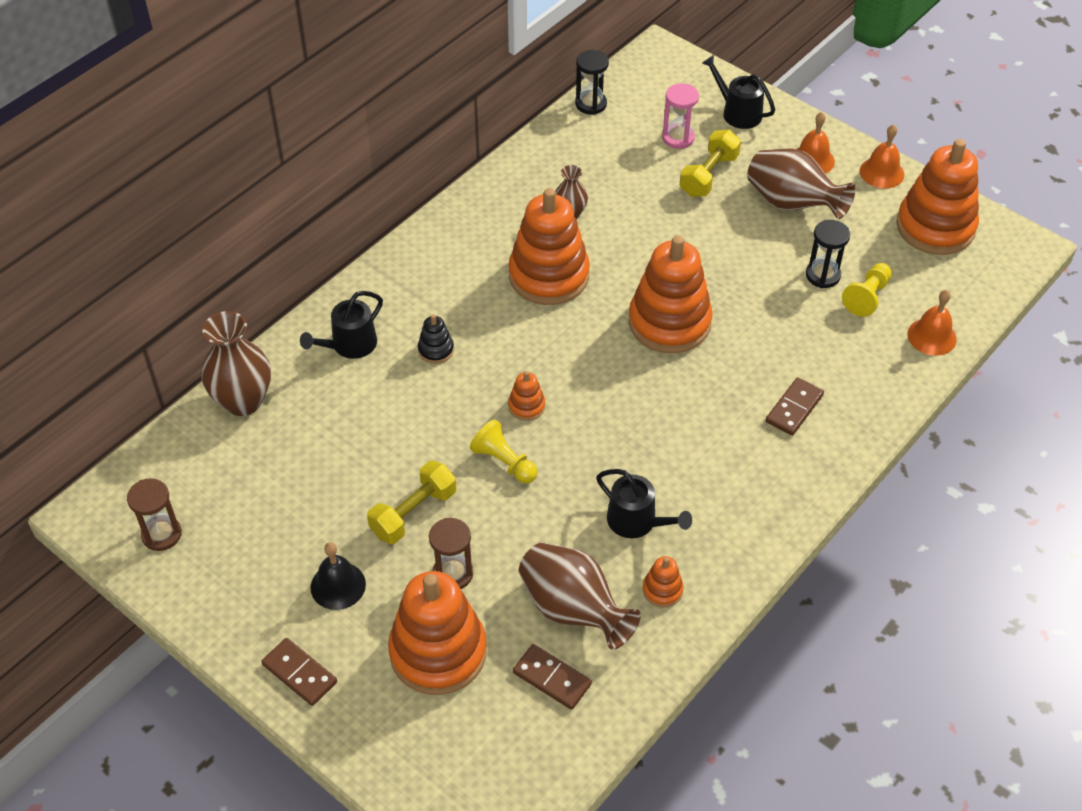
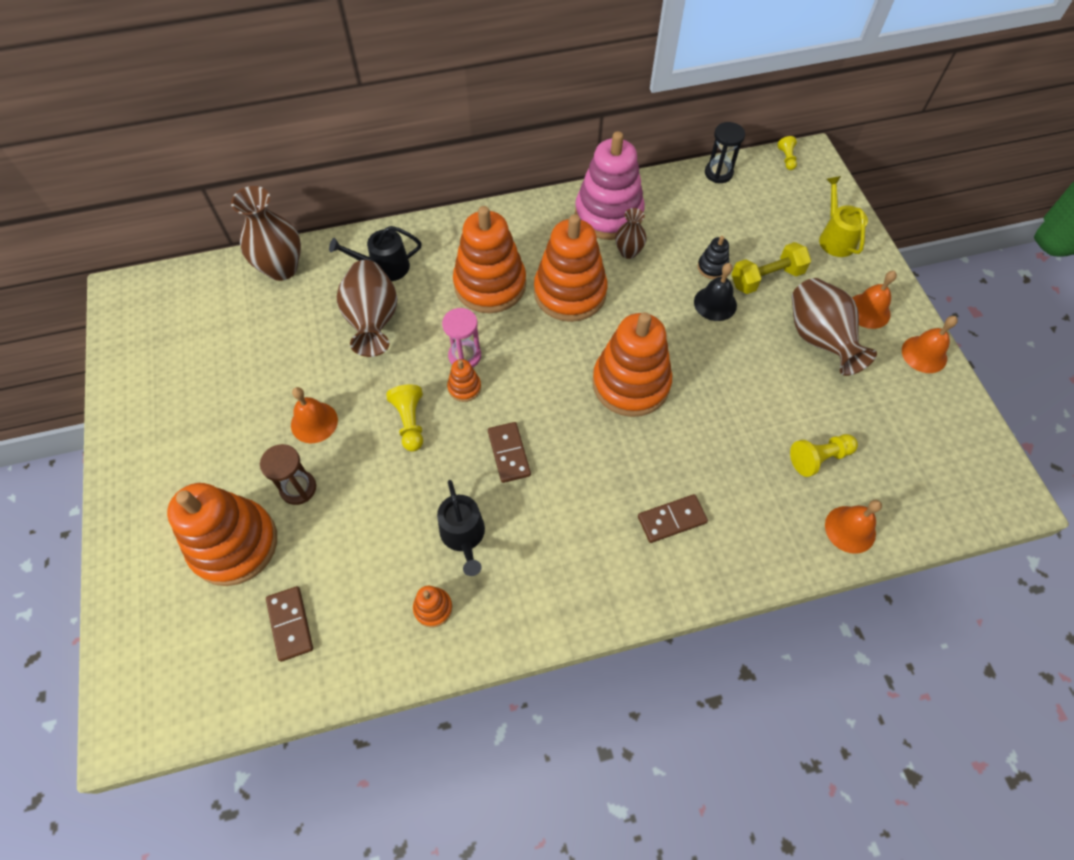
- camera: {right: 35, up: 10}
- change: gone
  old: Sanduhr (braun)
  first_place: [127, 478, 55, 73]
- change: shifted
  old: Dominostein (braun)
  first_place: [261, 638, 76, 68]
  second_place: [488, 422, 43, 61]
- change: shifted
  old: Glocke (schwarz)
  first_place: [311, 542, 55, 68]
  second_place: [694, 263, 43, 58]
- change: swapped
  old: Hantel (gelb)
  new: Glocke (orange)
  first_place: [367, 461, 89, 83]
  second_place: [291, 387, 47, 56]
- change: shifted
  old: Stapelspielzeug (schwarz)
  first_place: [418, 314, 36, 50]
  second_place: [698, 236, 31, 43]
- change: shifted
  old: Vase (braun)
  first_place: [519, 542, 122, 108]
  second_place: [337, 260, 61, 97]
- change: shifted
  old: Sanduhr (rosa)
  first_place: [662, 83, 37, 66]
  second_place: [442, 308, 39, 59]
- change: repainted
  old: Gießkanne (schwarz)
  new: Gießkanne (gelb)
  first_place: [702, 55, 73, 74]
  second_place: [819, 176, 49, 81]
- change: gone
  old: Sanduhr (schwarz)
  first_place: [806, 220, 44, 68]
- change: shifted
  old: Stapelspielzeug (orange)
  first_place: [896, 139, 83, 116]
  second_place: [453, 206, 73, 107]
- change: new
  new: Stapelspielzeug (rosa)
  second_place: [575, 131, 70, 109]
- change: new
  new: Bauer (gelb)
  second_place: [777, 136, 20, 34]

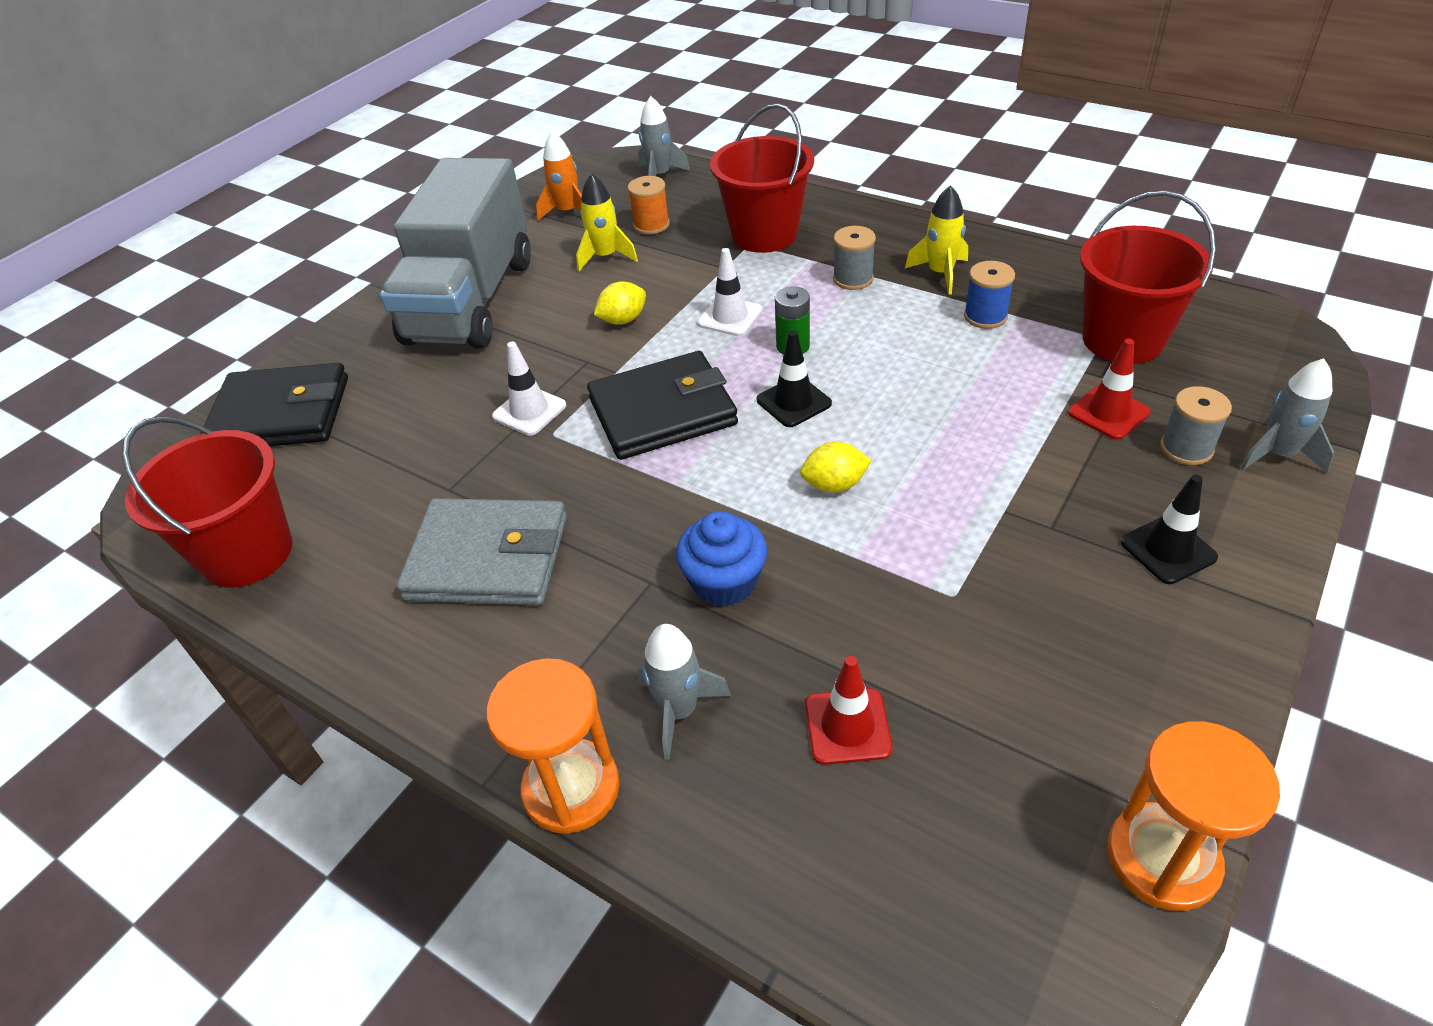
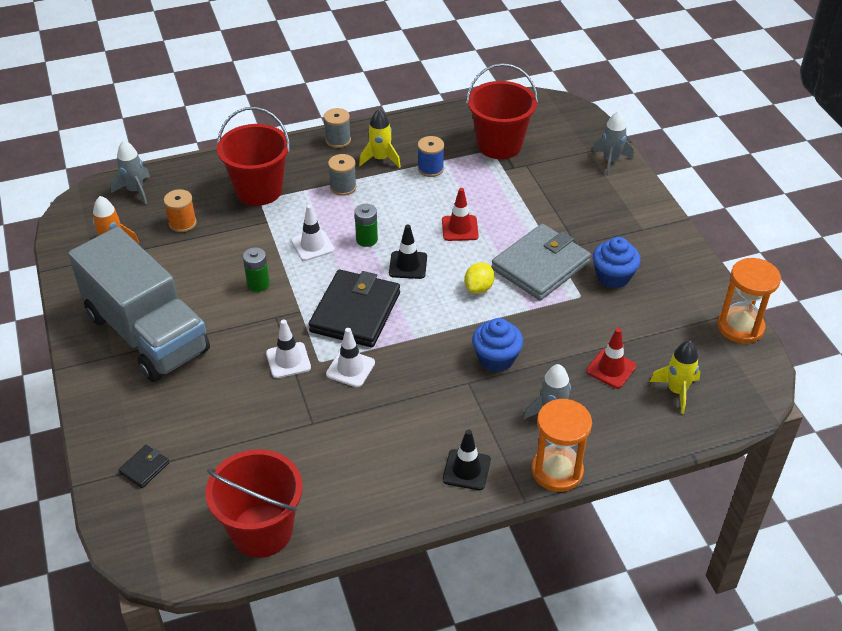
- camera: {right: -55, up: 0}
- change: scaled
  old: Geldbörse (schwarz)
  first_place: [200, 363, 148, 83]
  second_place: [119, 445, 50, 43]
  factor: 0.42
- change: shifted
  old: Geldbörse (grau)
  first_place: [397, 498, 170, 107]
  second_place: [491, 224, 100, 76]
- change: shifted
  old: Rakete (gelb)
  first_place: [576, 173, 62, 99]
  second_place: [650, 341, 51, 73]
- change: swapped
  old: Zitrone (gelb)
  new: Batterie (grün)
  first_place: [594, 282, 52, 43]
  second_place: [243, 247, 27, 45]
- change: shifted
  old: Leitkegel (rot)
  first_place: [1068, 339, 83, 101]
  second_place: [442, 188, 37, 53]
- change: shifted
  old: Leitkegel (schwarz)
  first_place: [1120, 474, 98, 110]
  second_place: [443, 430, 48, 60]
- change: shifted
  old: Garnrolle (grau)
  first_place: [1160, 386, 72, 79]
  second_place: [324, 108, 27, 40]
- change: new
  new: Leitkegel (weiß)
  second_place: [326, 328, 49, 59]
- change: new
  new: Muffin (blau)
  second_place: [593, 237, 47, 51]

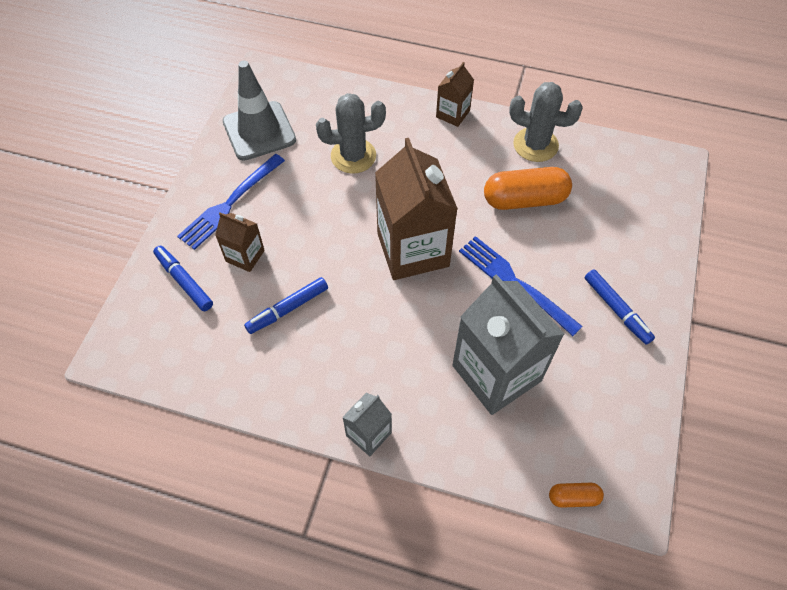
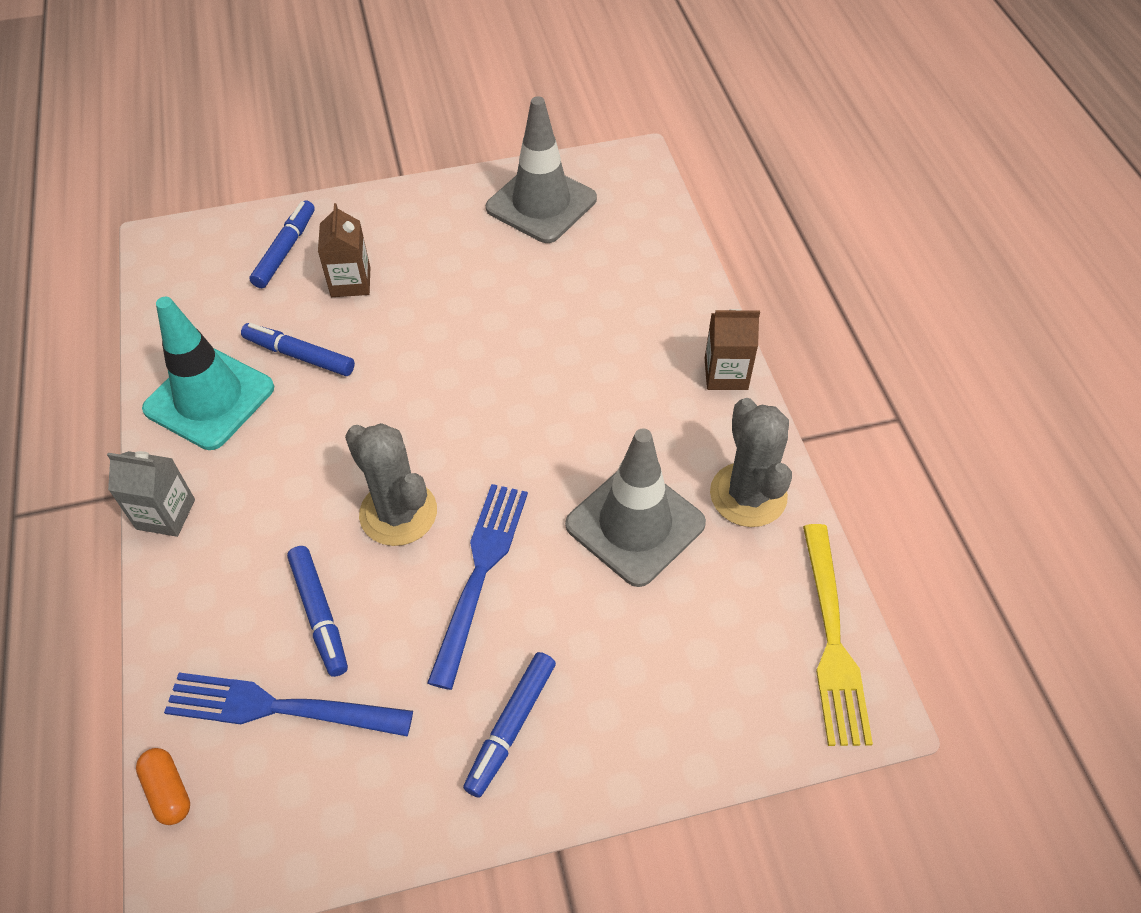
- camera: {right: 60, up: -5}
- change: shifted
  old: Gabel (blau)
  first_place: [177, 154, 108, 96]
  second_place: [164, 673, 249, 63]
- change: shifted
  old: Kaktus (grau)
  first_place: [316, 93, 70, 81]
  second_place: [345, 423, 92, 123]
- change: gone
  old: Getränkekarton (braun)
  first_place: [375, 138, 83, 142]
- change: swapped
  old: Getränkekarton (grau)
  new: Filzstift (blau)
  first_place: [452, 274, 112, 141]
  second_place: [287, 546, 61, 131]
- change: swapped
  old: Kapsel (orange)
  new: Leitkegel (grau)
  first_place: [484, 167, 88, 43]
  second_place: [565, 428, 141, 159]
- change: new
  new: Leitkegel (türkis)
  second_place: [142, 297, 132, 153]
- change: new
  new: Gabel (gelb)
  second_place: [803, 524, 70, 222]

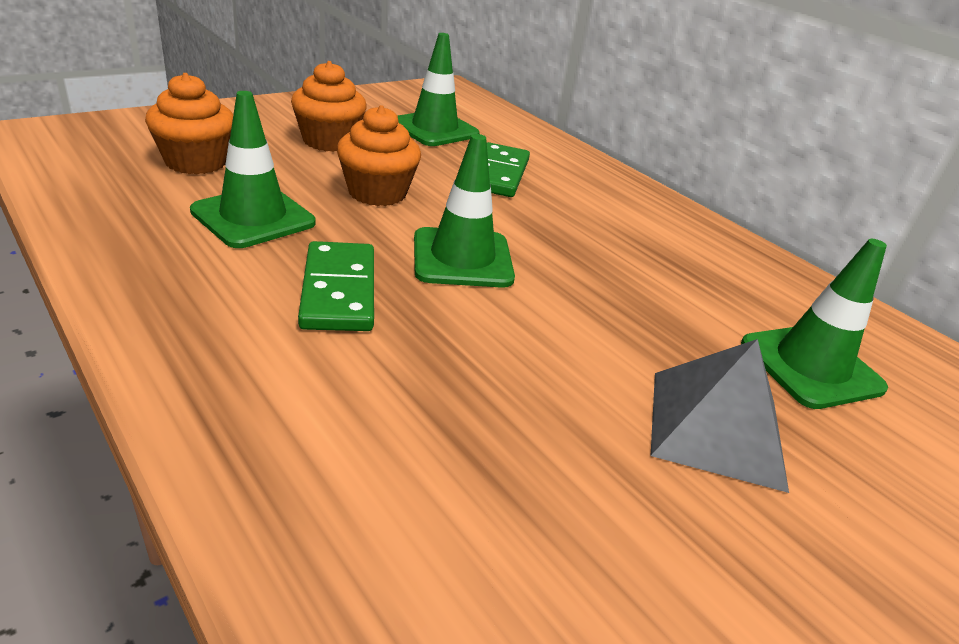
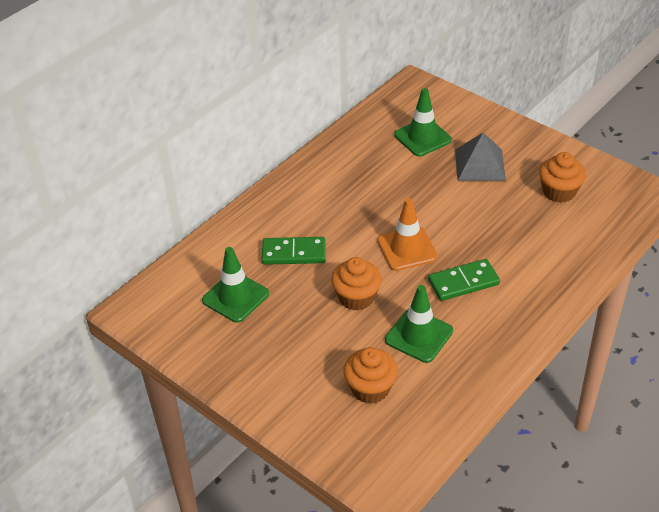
- camera: {right: -95, up: 10}
- change: shifted
  old: Muffin (orange)
  first_place: [291, 61, 76, 91]
  second_place: [539, 152, 47, 51]
- change: repainted
  old: Leitkegel (grün)
  new: Leitkegel (orange)
  first_place: [414, 134, 101, 154]
  second_place: [377, 198, 61, 73]

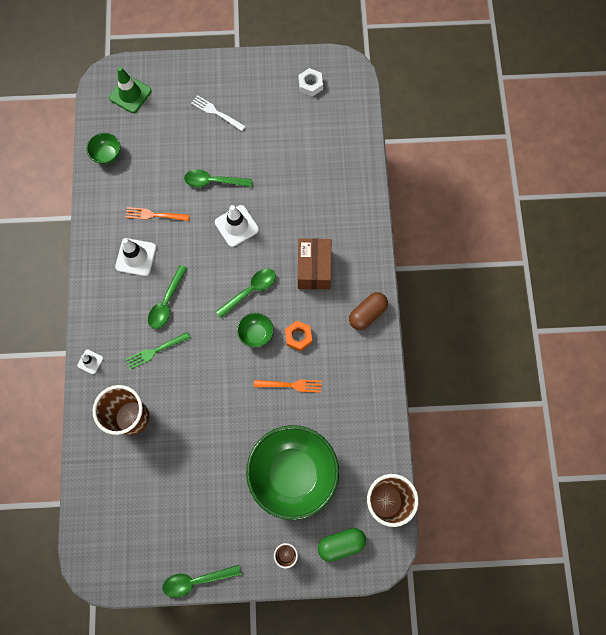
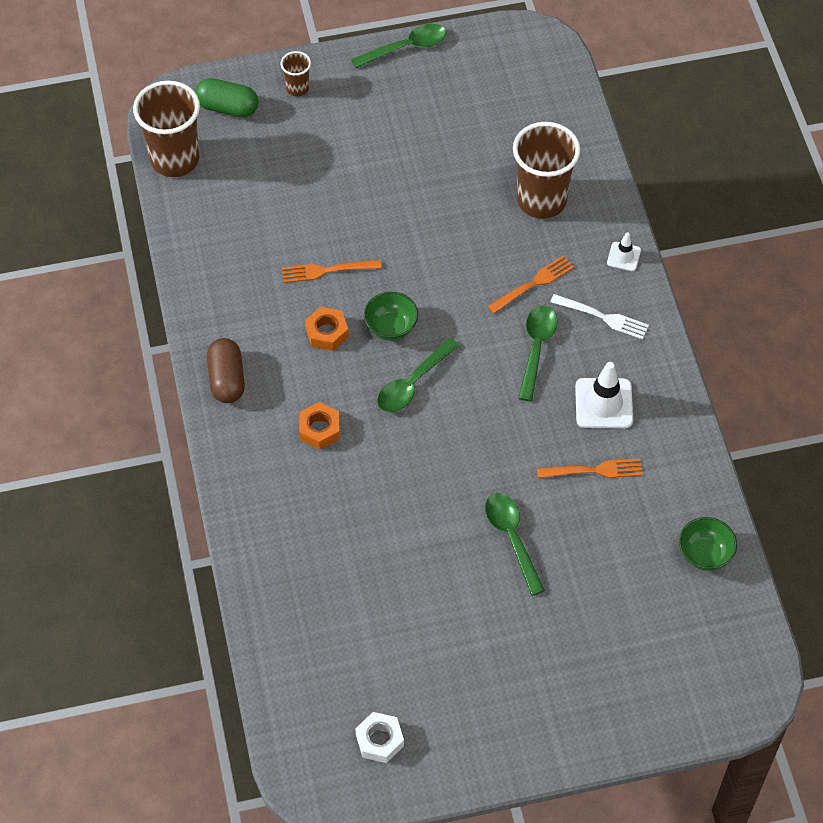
- camera: {right: 170, up: -15}
- change: gone
  old: Leitkegel (grün)
  first_place: [109, 67, 43, 46]
- change: repainted
  old: Gabel (grün)
  new: Gabel (orange)
  first_place: [126, 332, 64, 38]
  second_place: [487, 255, 87, 59]
- change: rotated
  old: Löffel (grün)
  first_place: [184, 169, 68, 18]
  second_place: [485, 493, 60, 103]
  degrees: -105
- change: shifted
  old: Gabel (weiß)
  first_place: [191, 95, 55, 36]
  second_place: [550, 294, 99, 45]
- change: gone
  old: Leitkegel (weiß)
  first_place: [215, 205, 44, 42]
- change: gone
  old: Schüssel (grün)
  first_place: [246, 425, 93, 95]
- change: swapped
  old: Schachtel (braun)
  new: Sechskantmutter (orange)
  first_place: [298, 238, 33, 51]
  second_place: [299, 402, 41, 48]
- change: rotated
  old: Kapsel (grün)
  first_place: [318, 528, 48, 34]
  second_place: [195, 78, 64, 40]
  degrees: 45
- change: rotated
  old: Kapsel (braun)
  first_place: [349, 292, 39, 38]
  second_place: [207, 338, 38, 65]
  degrees: -45

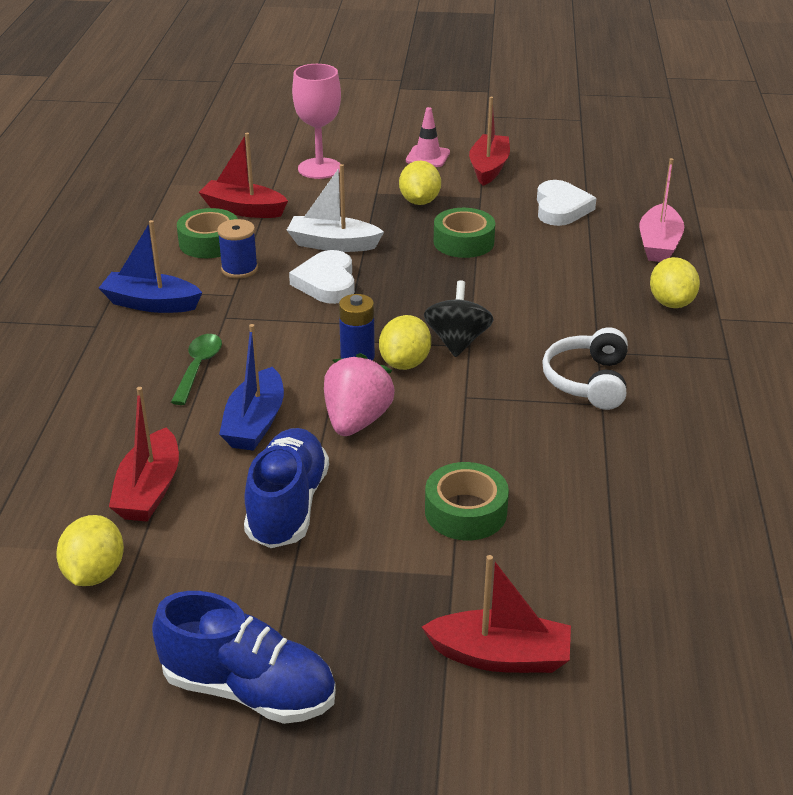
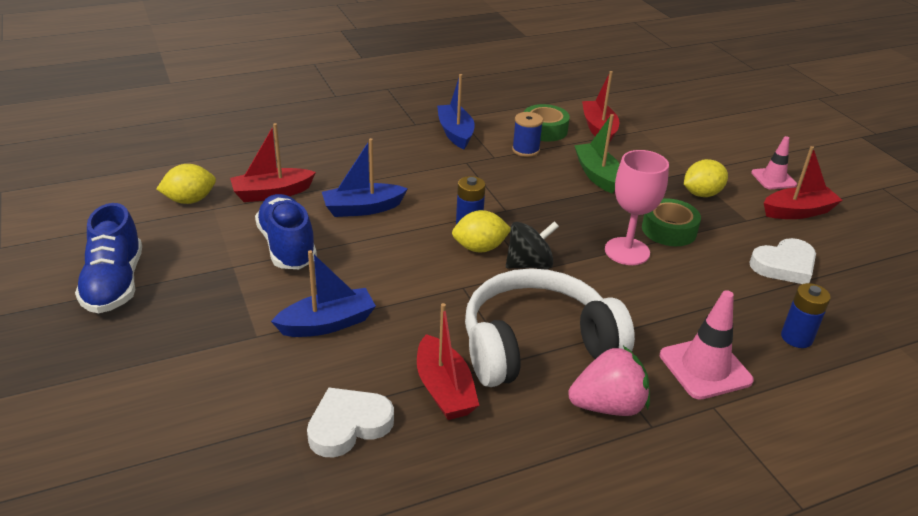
- camera: {right: 60, up: 0}
- change: gone
  old: Löffel (grün)
  first_place: [171, 334, 51, 71]
- change: rotated
  old: Schuh (blau)
  first_place: [244, 428, 85, 120]
  second_place: [255, 194, 62, 75]
  degrees: -90
- change: repainted
  old: Boot (weiß)
  new: Boot (grün)
  first_place: [287, 164, 97, 88]
  second_place: [574, 114, 46, 80]
- change: shifted
  old: Herz (weiß)
  first_place: [289, 250, 66, 54]
  second_place: [307, 387, 87, 71]
- change: shifted
  old: Kelch (rosa)
  first_place: [292, 64, 49, 115]
  second_place: [605, 150, 64, 115]
- change: shifted
  old: Erdbeere (rosa)
  first_place: [324, 353, 71, 83]
  second_place: [568, 346, 82, 70]
- change: shifted
  old: Boot (rot)
  first_place: [422, 555, 149, 118]
  second_place: [417, 303, 62, 117]
- change: swapped
  old: Klebeband (grün)
  new: Boot (blau)
  first_place: [425, 462, 84, 78]
  second_place: [271, 250, 105, 87]
- change: scaled
  old: Kopfhörer (weiß)
  first_place: [542, 327, 86, 83]
  second_place: [465, 268, 170, 119]
  factor: 1.75
- change: swapped
  old: Boot (rosa)
  new: Batterie (blau)
  first_place: [640, 158, 45, 104]
  second_place: [781, 283, 50, 65]
- change: swapped
  old: Zitrone (gelb)
  new: Leitkegel (rosa)
  first_place: [650, 257, 50, 51]
  second_place: [660, 290, 94, 110]

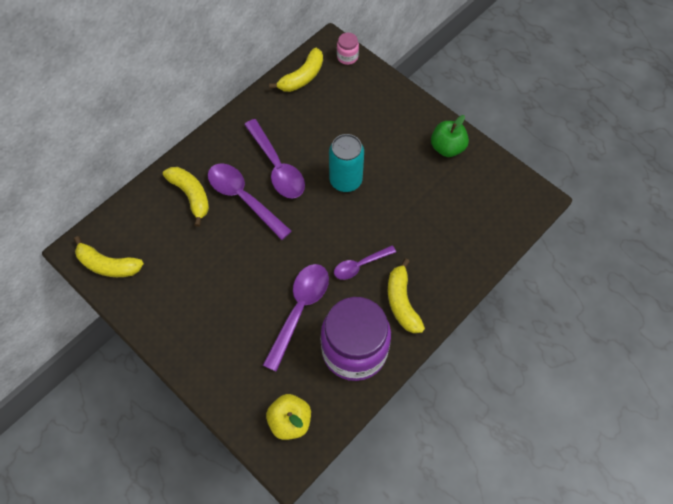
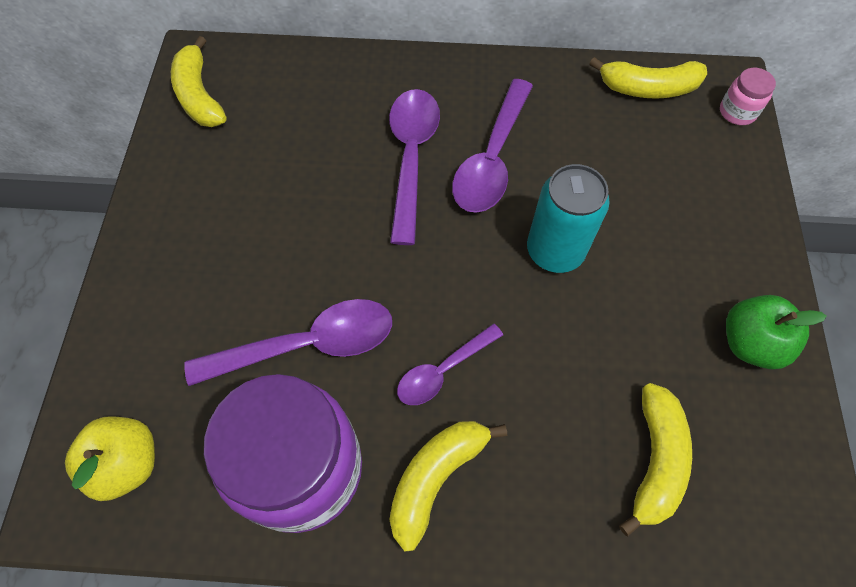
- camera: {right: 50, up: 0}
- change: shifted
  old: Banane (gelb)
  first_place: [163, 167, 46, 60]
  second_place: [619, 383, 73, 154]
- change: rotated
  old: Löffel (lila)
  first_place: [334, 245, 62, 35]
  second_place: [397, 323, 106, 82]
  degrees: -60

